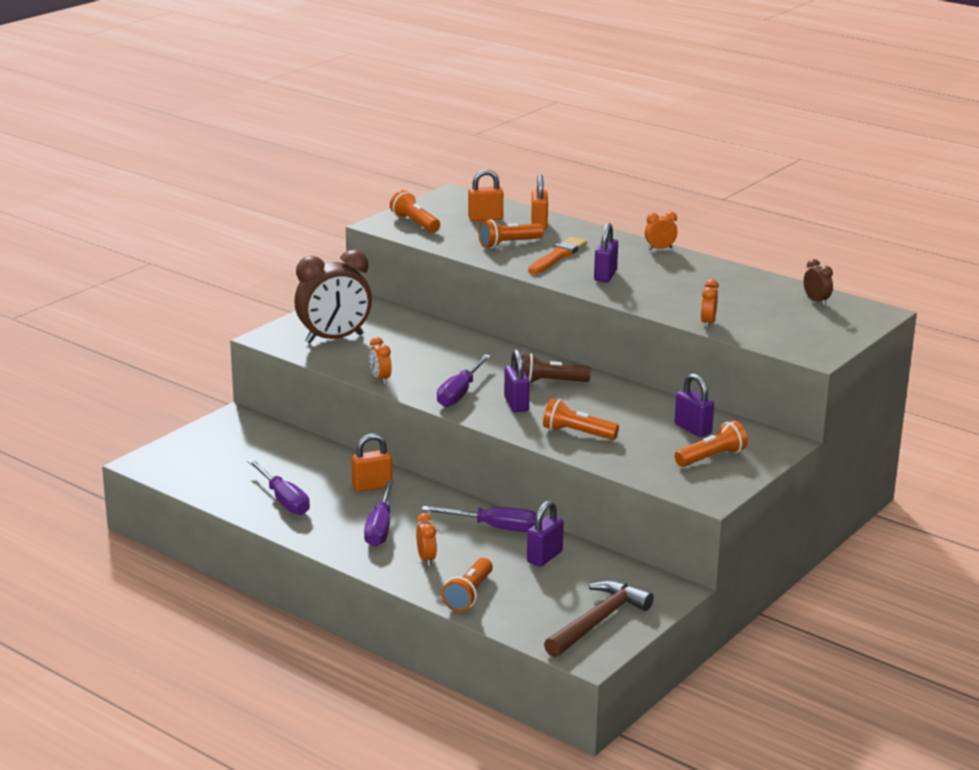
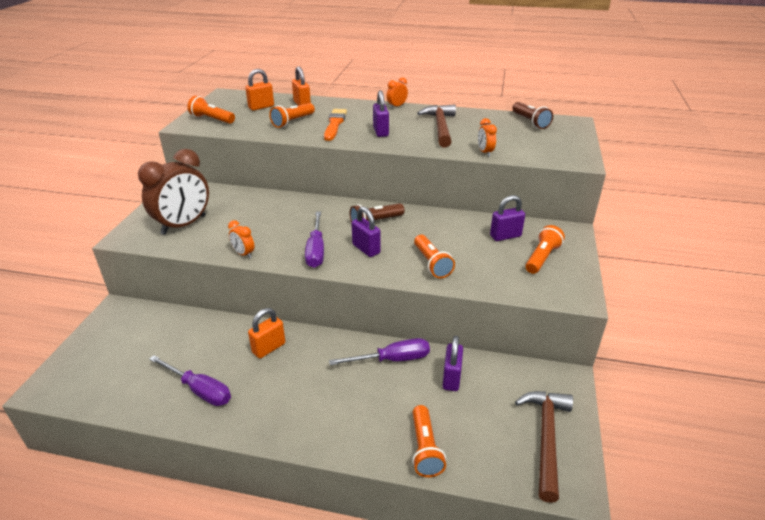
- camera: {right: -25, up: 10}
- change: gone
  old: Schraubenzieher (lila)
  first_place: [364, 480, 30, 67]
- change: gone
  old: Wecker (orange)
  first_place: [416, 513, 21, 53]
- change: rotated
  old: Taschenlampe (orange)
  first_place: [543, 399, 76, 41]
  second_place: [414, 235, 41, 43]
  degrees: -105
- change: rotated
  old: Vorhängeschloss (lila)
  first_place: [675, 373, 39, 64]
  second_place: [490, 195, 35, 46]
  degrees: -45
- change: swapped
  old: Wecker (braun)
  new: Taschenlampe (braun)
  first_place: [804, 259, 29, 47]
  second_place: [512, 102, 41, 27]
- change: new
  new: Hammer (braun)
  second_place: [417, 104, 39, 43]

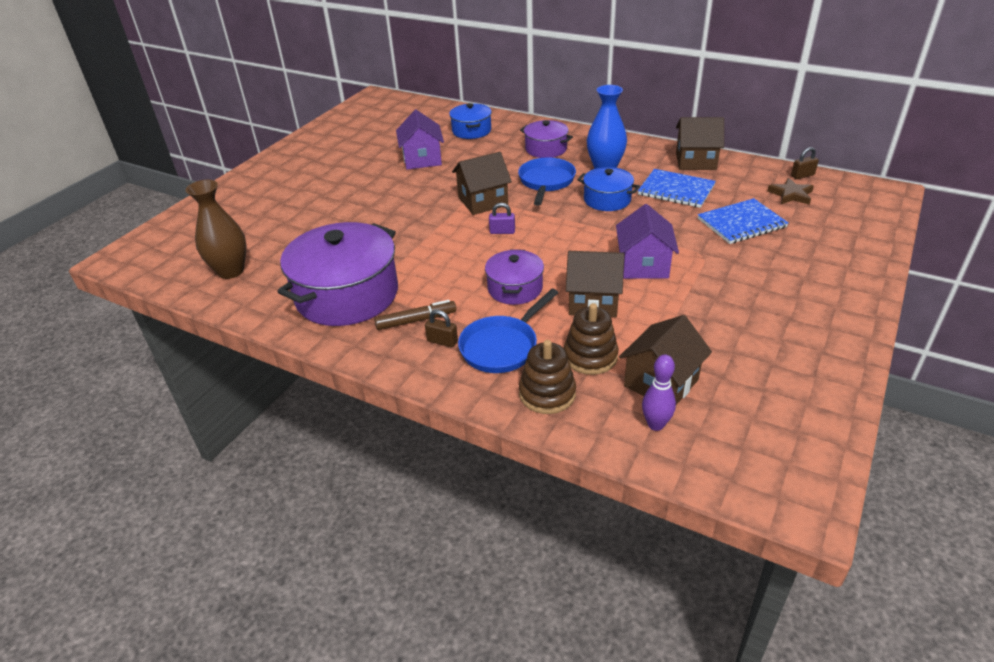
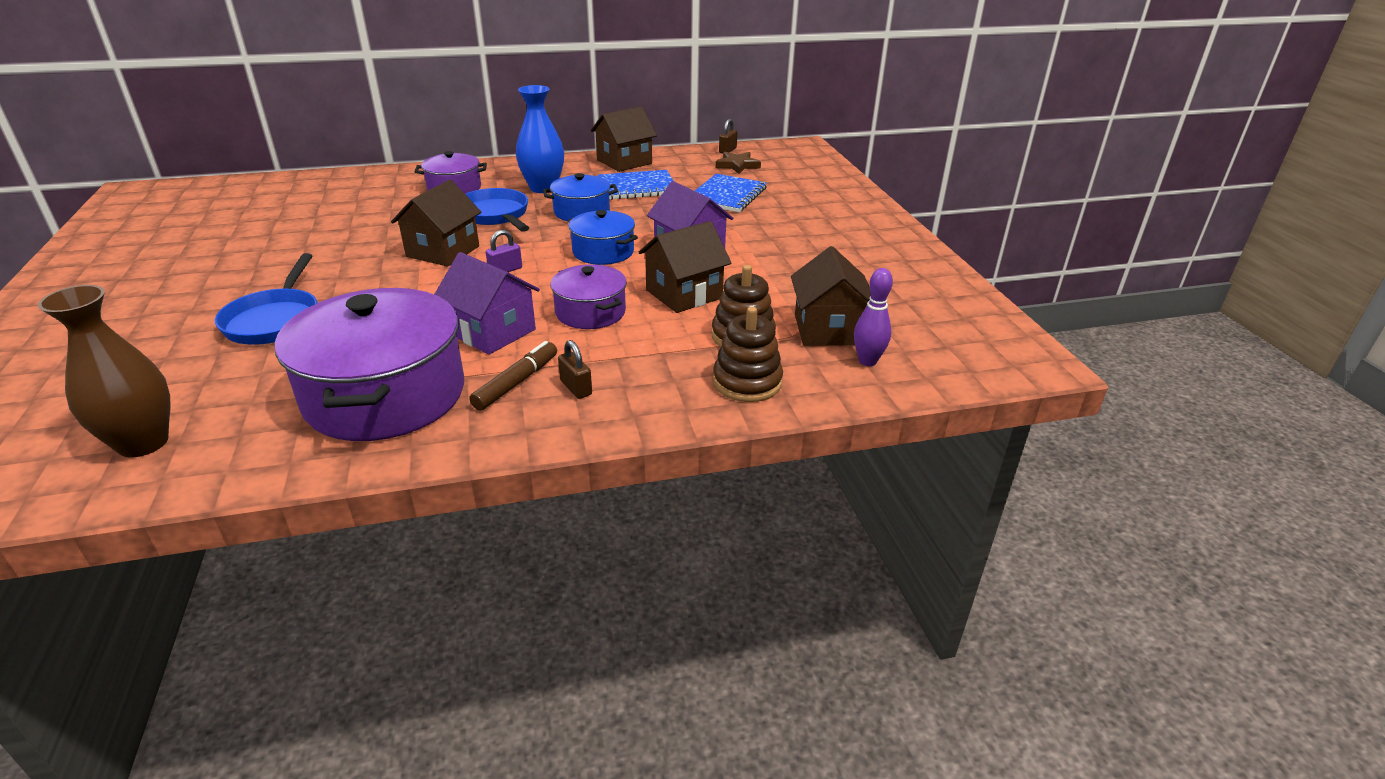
- camera: {right: -45, up: -5}
- change: shifted
  old: Haus (lila)
  first_place: [396, 110, 48, 60]
  second_place: [434, 252, 106, 103]
- change: rotated
  old: Vorhängeschloss (braun)
  first_place: [425, 310, 33, 37]
  second_place: [558, 340, 34, 59]
  degrees: 75
- change: shifted
  old: Kochtopf (blau)
  first_place: [449, 103, 43, 36]
  second_place: [568, 210, 70, 55]
- change: shifted
  old: Pfanne (blau)
  first_place: [458, 289, 101, 84]
  second_place: [215, 253, 102, 92]

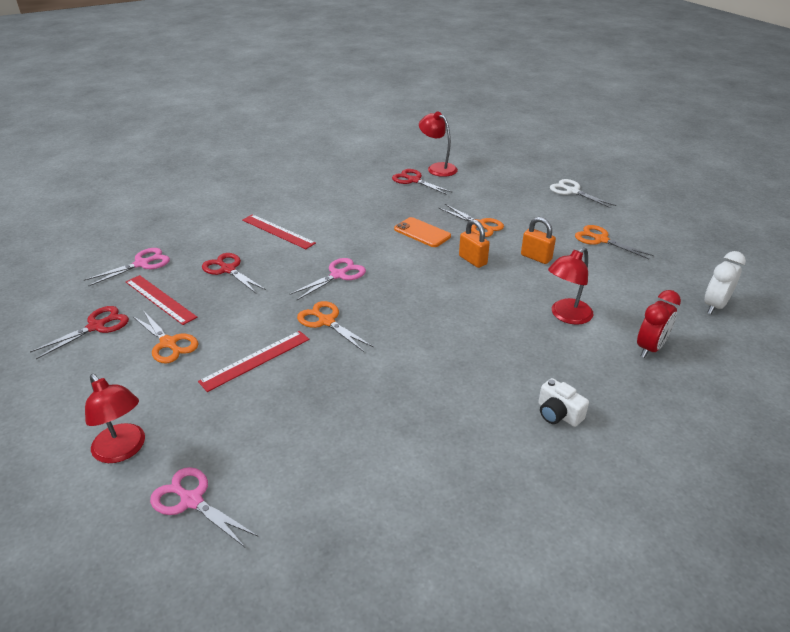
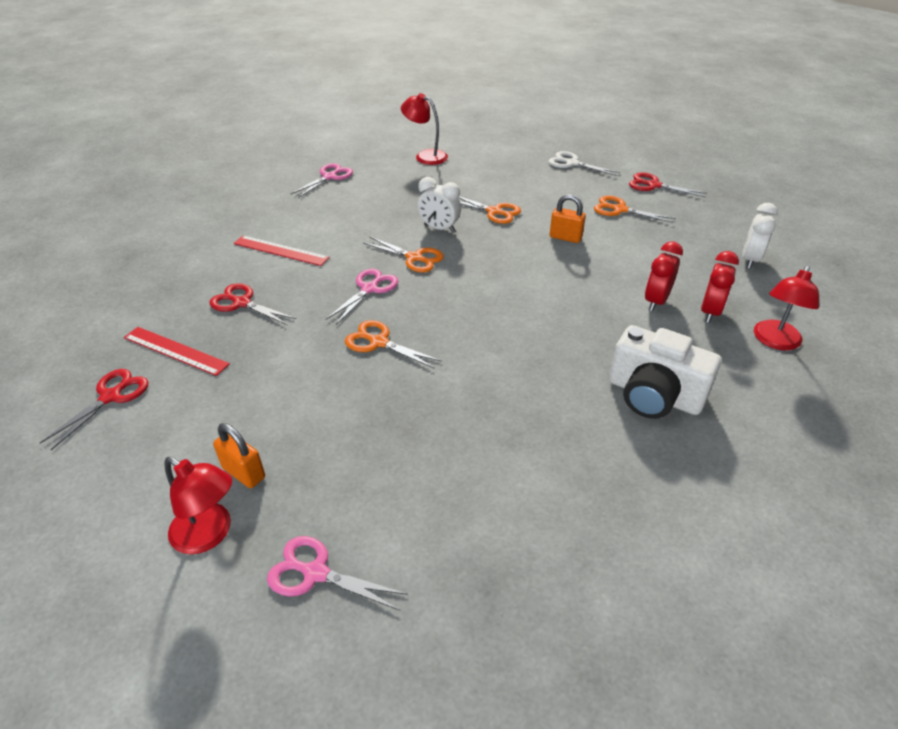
- camera: {right: -15, up: 5}
- change: shifted
  old: Schere (rosa)
  first_place: [84, 248, 86, 39]
  second_place: [290, 163, 63, 35]
- change: shifted
  old: Schere (orange)
  first_place: [132, 310, 66, 53]
  second_place: [363, 237, 81, 35]
- change: gone
  old: Lineal (rot)
  first_place: [198, 331, 112, 61]
- change: shifted
  old: Schere (rot)
  first_place: [392, 169, 61, 26]
  second_place: [629, 172, 78, 25]
- change: swapped
  old: Handy (orange)
  new: Wecker (weiß)
  first_place: [394, 217, 57, 30]
  second_place: [418, 177, 43, 56]
- change: shifted
  old: Vorhängeschloss (orange)
  first_place: [459, 219, 31, 49]
  second_place: [213, 423, 52, 65]
- change: scaled
  old: Kamera (weiß)
  first_place: [538, 378, 51, 49]
  second_place: [609, 325, 112, 94]
  factor: 1.99
- change: shifted
  old: Lampe (rot)
  first_place: [548, 247, 46, 78]
  second_place: [754, 265, 65, 85]
- change: new
  new: Wecker (rot)
  second_place: [645, 241, 38, 70]

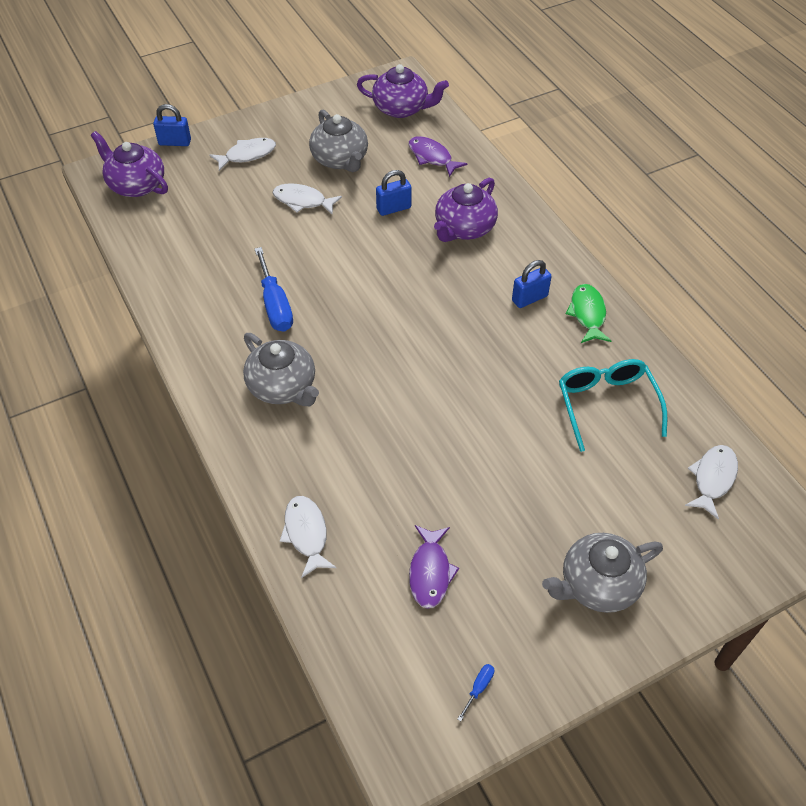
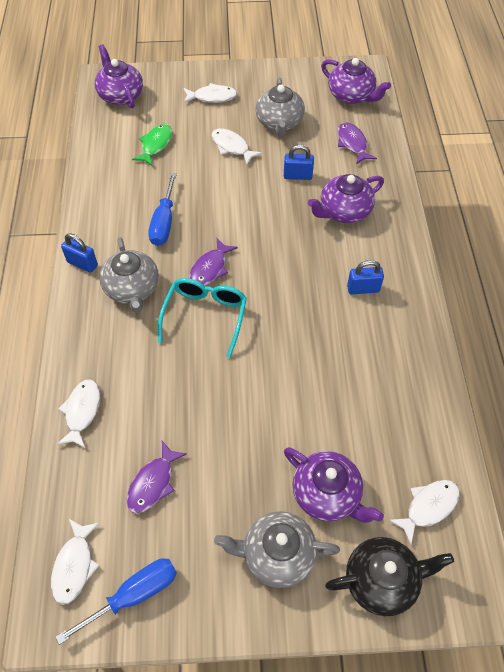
- camera: {right: 25, up: 5}
- change: shifted
  old: Vorhängeschloss (blau)
  first_place: [153, 104, 38, 42]
  second_place: [61, 233, 37, 40]
- change: scaled
  old: Schraubenzieher (blau)
  first_place: [457, 664, 37, 57]
  second_place: [56, 558, 121, 87]
  factor: 2.31
- change: shifted
  old: Brille (türkis)
  first_place: [559, 359, 108, 93]
  second_place: [158, 278, 89, 80]
- change: shifted
  old: Fisch (grün)
  first_place: [566, 284, 45, 59]
  second_place: [132, 124, 40, 42]
- change: new
  new: Fisch (weiß)
  second_place: [51, 519, 48, 86]
- change: new
  new: Fisch (lila)
  second_place: [189, 238, 49, 48]
- change: new
  new: Teekanne (lila)
  second_place: [284, 447, 100, 76]
- change: new
  new: Teekanne (schwarz)
  second_place: [325, 537, 129, 79]

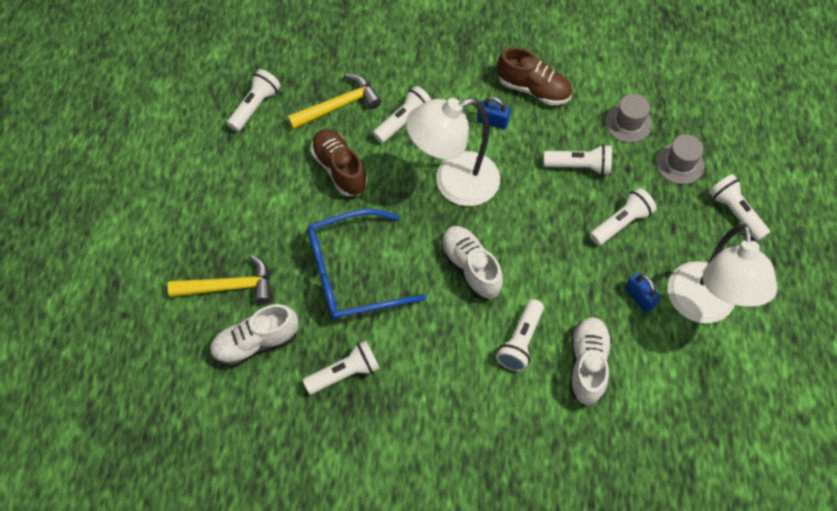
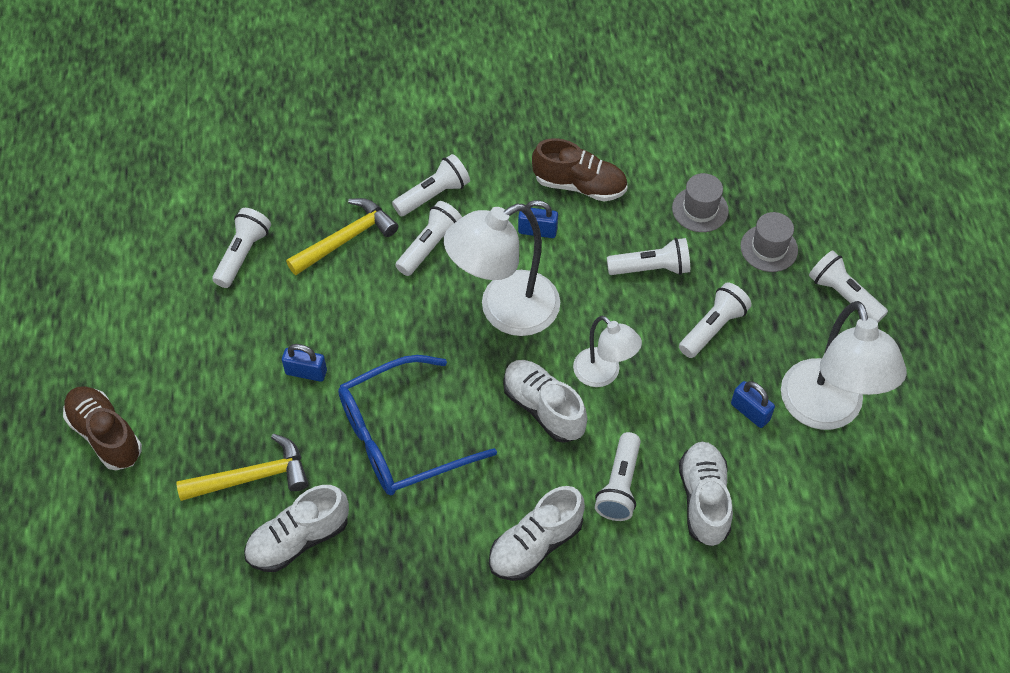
- camera: {right: -10, up: -5}
- change: shifted
  old: Taschenlampe (weiß)
  first_place: [303, 340, 77, 54]
  second_place: [392, 154, 78, 63]
- change: shifted
  old: Schuh (braun)
  first_place: [311, 129, 57, 67]
  second_place: [63, 386, 79, 84]
- change: new
  new: Vorhängeschloss (blau)
  second_place: [282, 344, 45, 38]
- change: new
  new: Schuh (weiß)
  second_place: [489, 486, 96, 95]
- change: new
  new: Lampe (weiß)
  second_place: [573, 316, 69, 71]

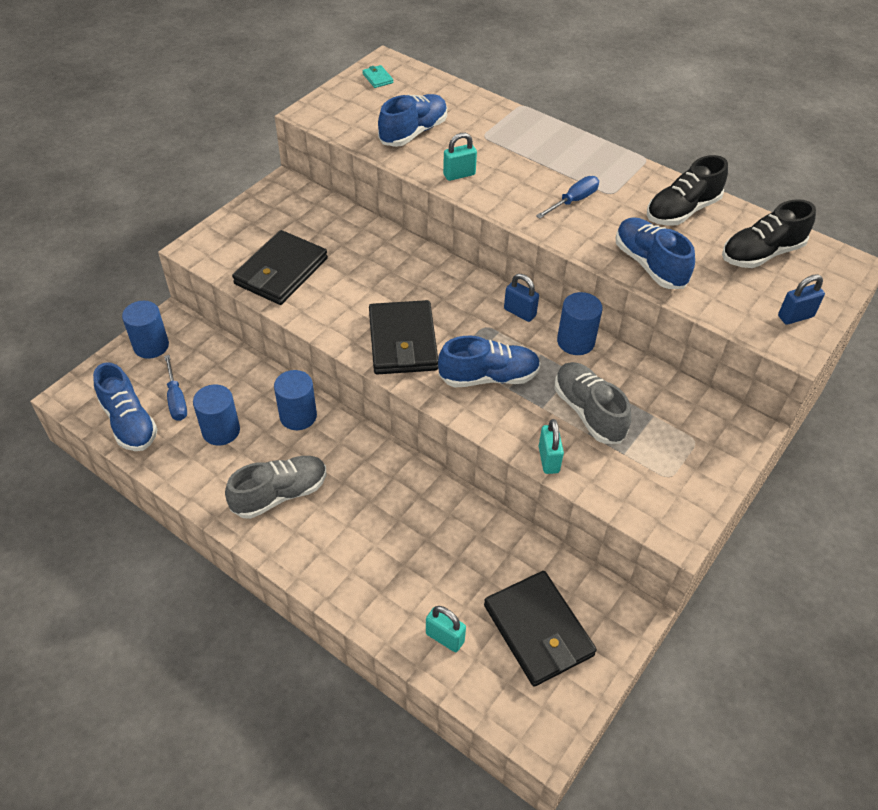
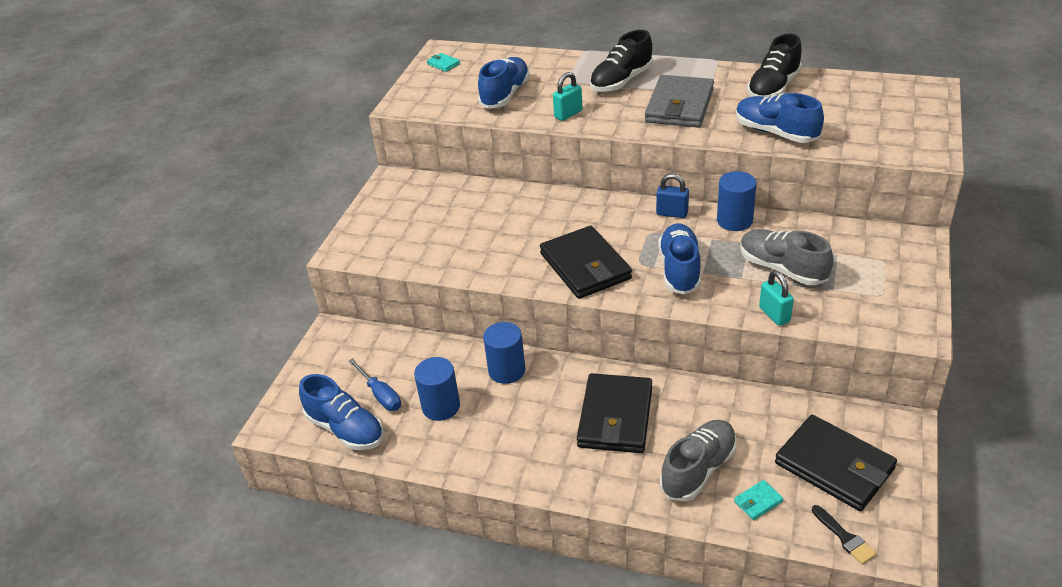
- camera: {right: -15, up: -10}
- change: gone
  old: Vollzylinder (blau)
  first_place: [122, 301, 47, 58]
- change: shifted
  old: Schuh (grau)
  first_place: [225, 456, 101, 63]
  second_place: [660, 420, 77, 81]
- change: shifted
  old: Geldbörse (schwarz)
  first_place: [232, 230, 96, 75]
  second_place: [577, 373, 75, 80]
- change: swapped
  old: Vorhängeschloss (türkis)
  new: Geldbörse (türkis)
  first_place: [426, 606, 40, 46]
  second_place: [734, 480, 49, 40]
- change: rotated
  old: Schuh (blau)
  first_place: [438, 336, 103, 52]
  second_place: [658, 223, 43, 72]
  degrees: -60
- change: swapped
  old: Schraubenzieher (blau)
  new: Geldbörse (grau)
  first_place: [536, 176, 63, 43]
  second_place: [645, 75, 69, 52]
- change: shifted
  old: Schuh (schwarz)
  first_place: [722, 199, 94, 69]
  second_place: [590, 30, 63, 62]
- change: gone
  old: Vorhängeschloss (blau)
  first_place: [778, 274, 47, 51]
- change: new
  new: Pinsel (schwarz)
  second_place: [812, 505, 65, 60]

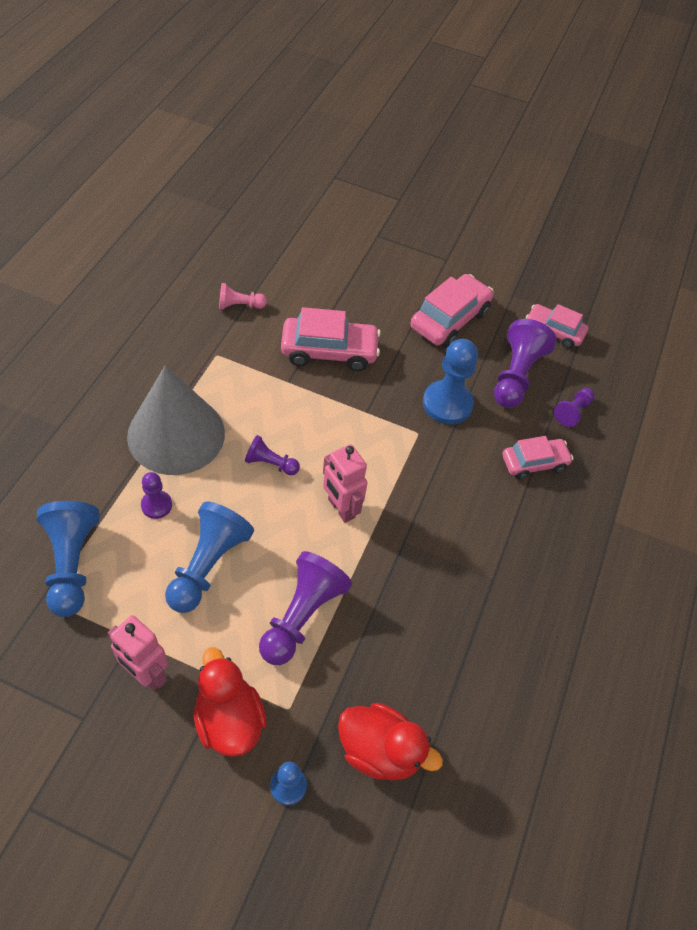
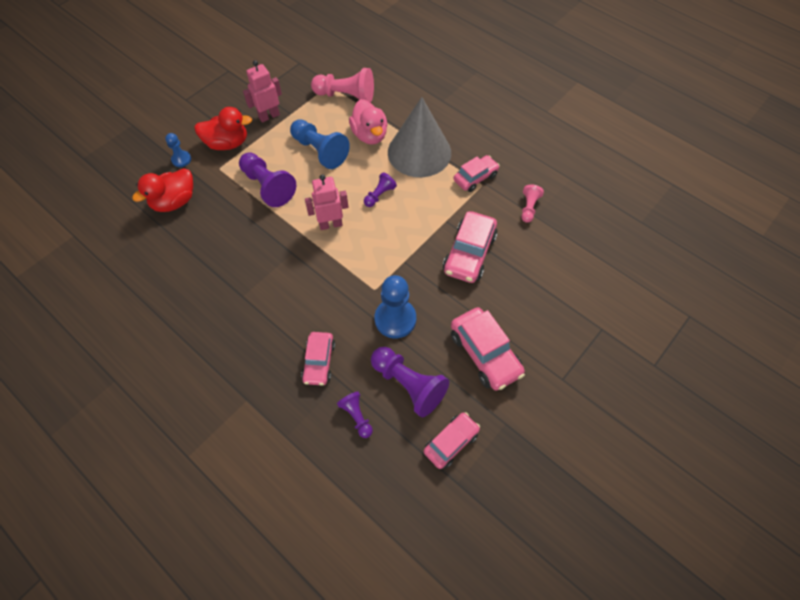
- camera: {right: 115, up: 5}
- change: repainted
  old: Bauer (blau)
  new: Bauer (rosa)
  first_place: [37, 501, 63, 116]
  second_place: [311, 68, 63, 35]
- change: swapped
  old: Bauer (lila)
  new: Ente (rosa)
  first_place: [141, 472, 31, 47]
  second_place: [349, 99, 38, 46]
- change: new
  new: Auto (rosa)
  second_place: [454, 155, 46, 37]

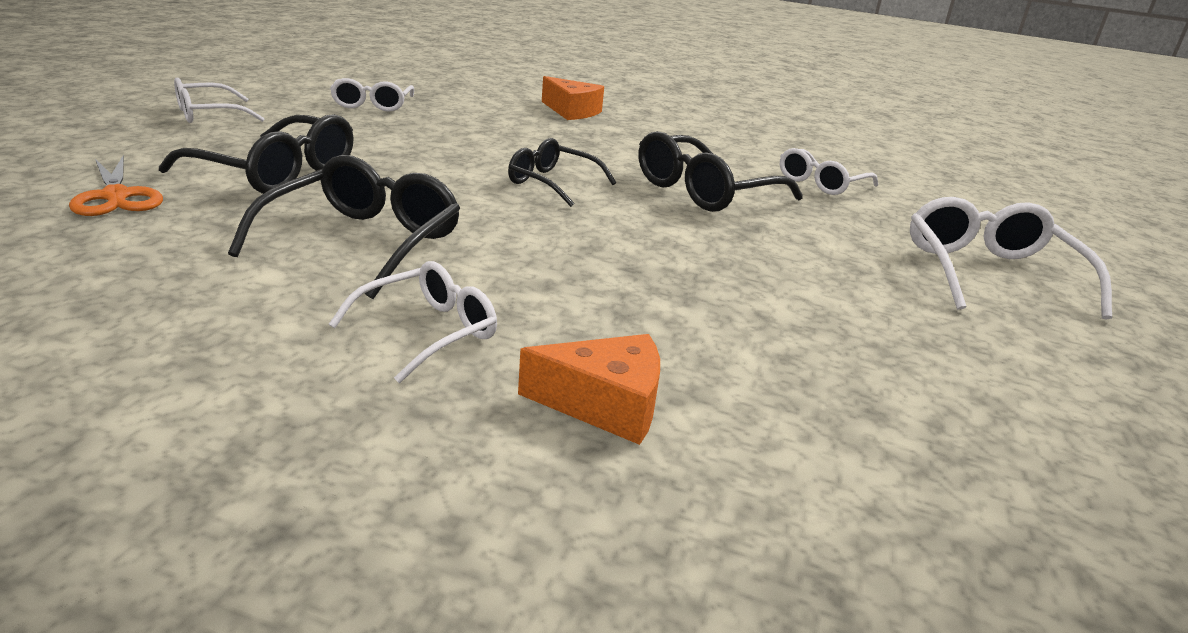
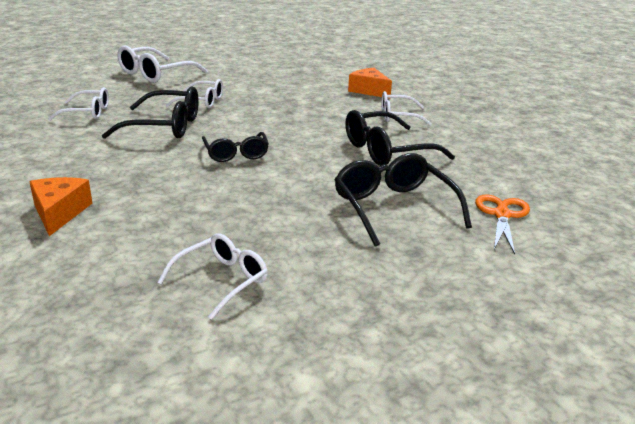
- camera: {right: -135, up: 0}
- change: shifted
  old: Brille (weiß)
  first_place: [174, 78, 91, 45]
  second_place: [166, 79, 57, 29]

